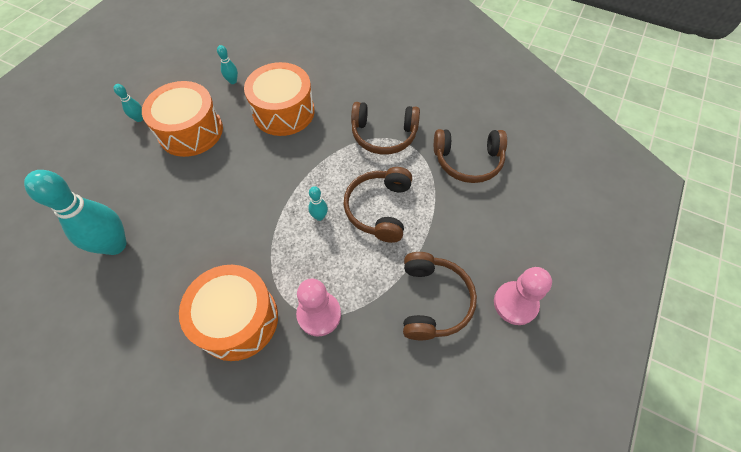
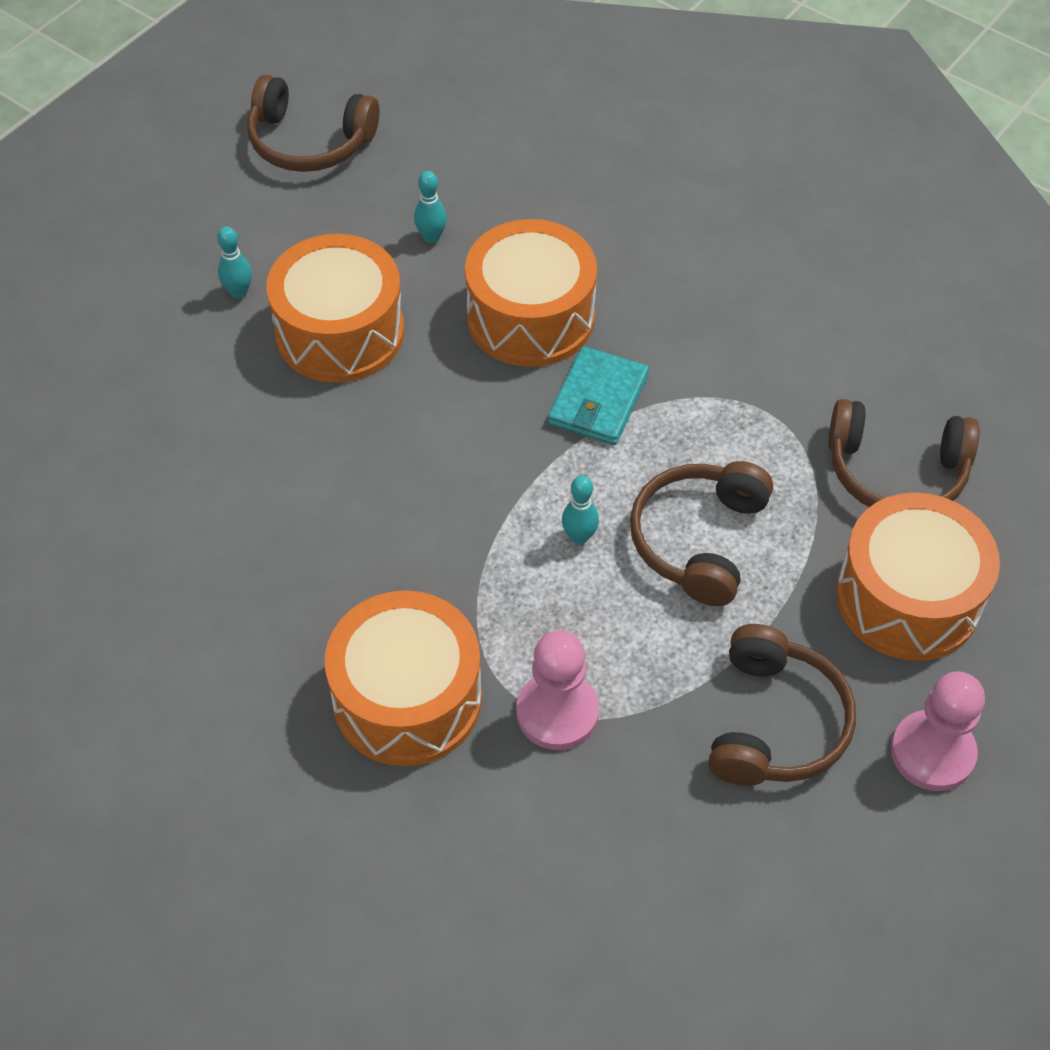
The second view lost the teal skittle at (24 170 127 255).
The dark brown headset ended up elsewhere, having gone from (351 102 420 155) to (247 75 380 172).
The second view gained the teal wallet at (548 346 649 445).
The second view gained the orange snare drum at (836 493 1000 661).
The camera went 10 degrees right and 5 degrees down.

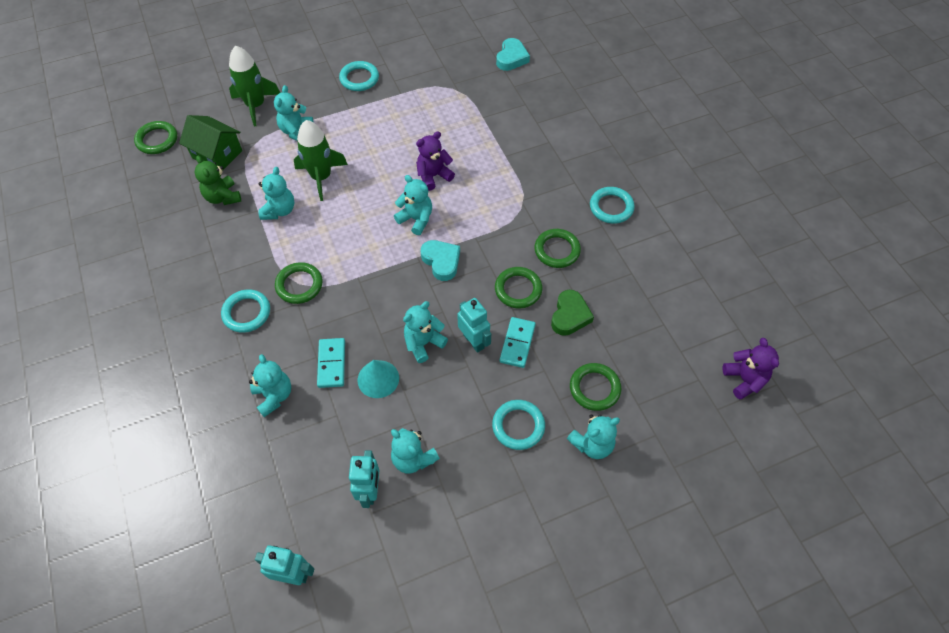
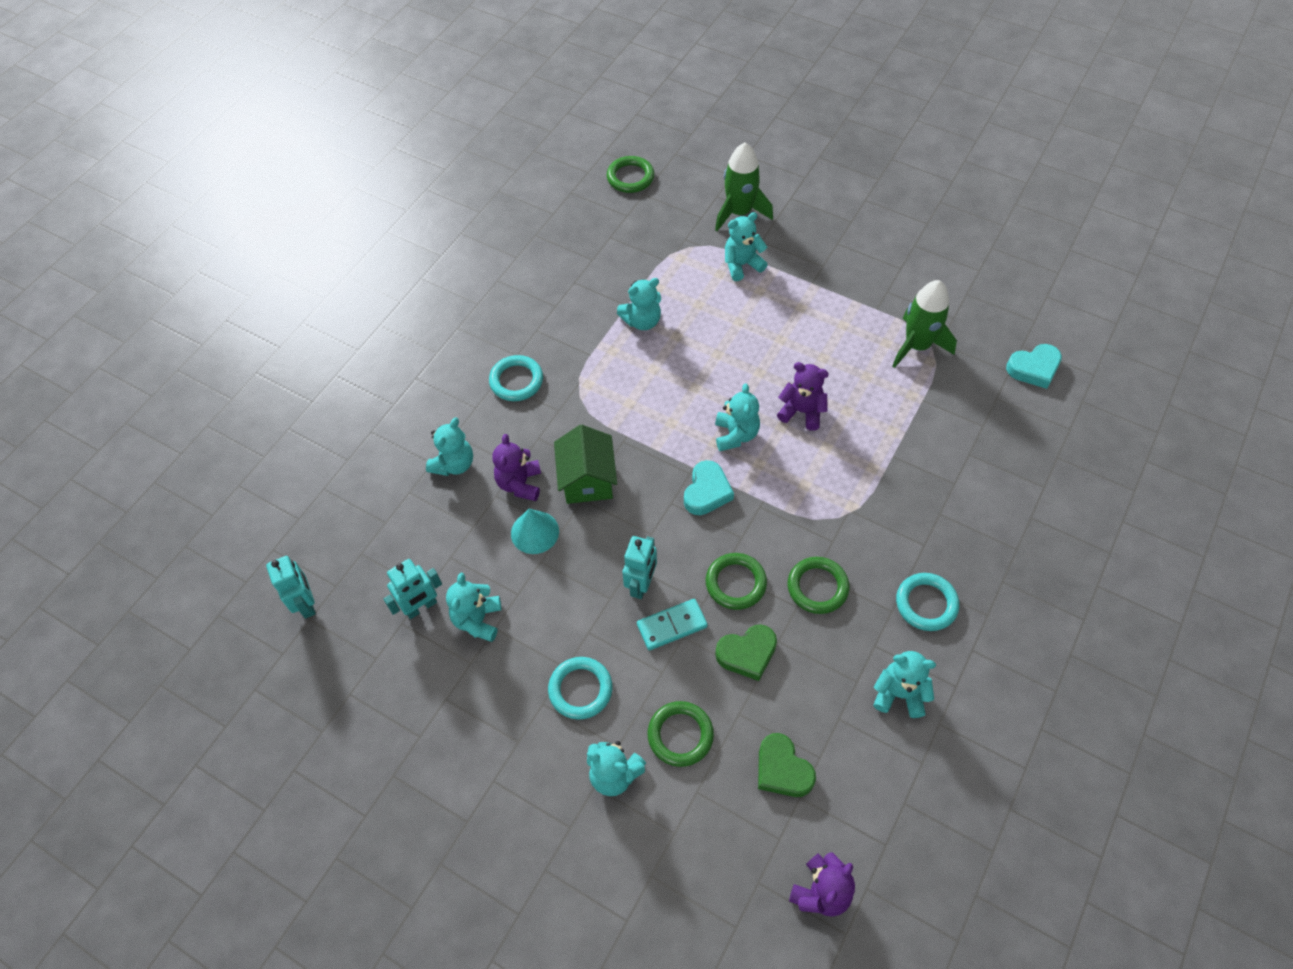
The green cottage ended up elsewhere, having gone from (179 115 242 171) to (554 425 617 504).
The second view lost the green stuffed bear at (195 156 241 205).
The second view lost the green ring at (275 262 323 304).
The green spaceship ended up elsewhere, having gone from (294 120 348 201) to (893 280 957 368).
Where the teal domino piece stood at (317 338 345 388), the violet stuffed bear came to stand at (492 434 541 501).
The second view lost the teal ring at (339 61 379 91).
The teal stuffed bear ended up elsewhere, having gone from (403 301 448 363) to (873 651 936 718).
The second view gained the green love heart at (758 733 816 797).
The camera went 55 degrees right and 0 degrees up.

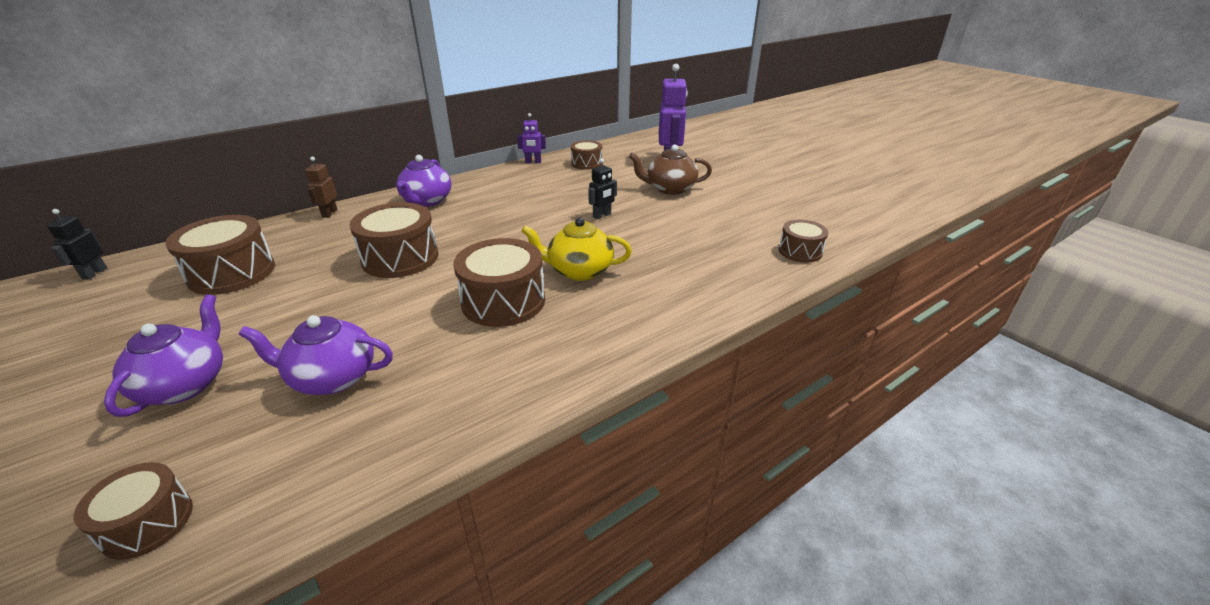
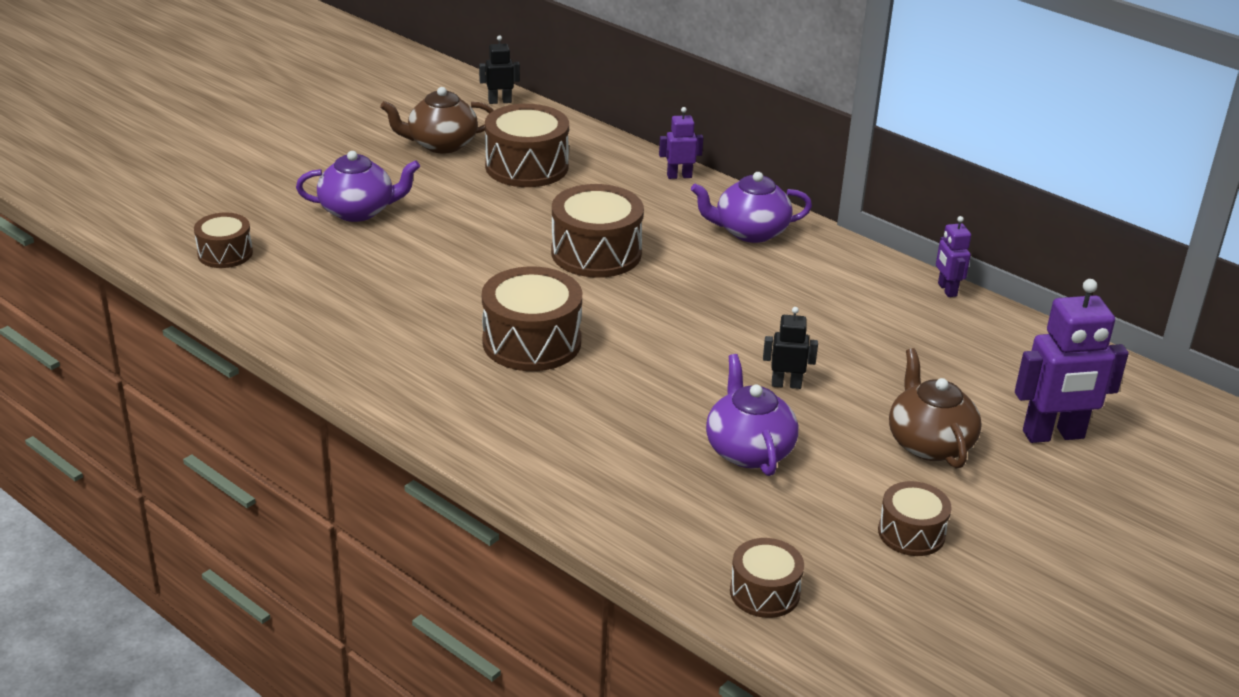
The violet teapot ended up elsewhere, having gone from (239 315 393 395) to (706 354 798 476).
What was the dark brown robot figure at (305 157 338 218) turned into the violet robot figure at (659 107 703 179).
The second view lost the bright yellow teapot at (521 217 632 281).
The dark brown snare drum ended up elsewhere, having gone from (571 140 602 170) to (878 481 952 556).
The ebony robot figure at (588 158 617 219) ended up facing another way, 150 degrees clockwise from before.
The second view gained the dark brown teapot at (380 87 494 154).
The camera went 75 degrees right and 0 degrees up.

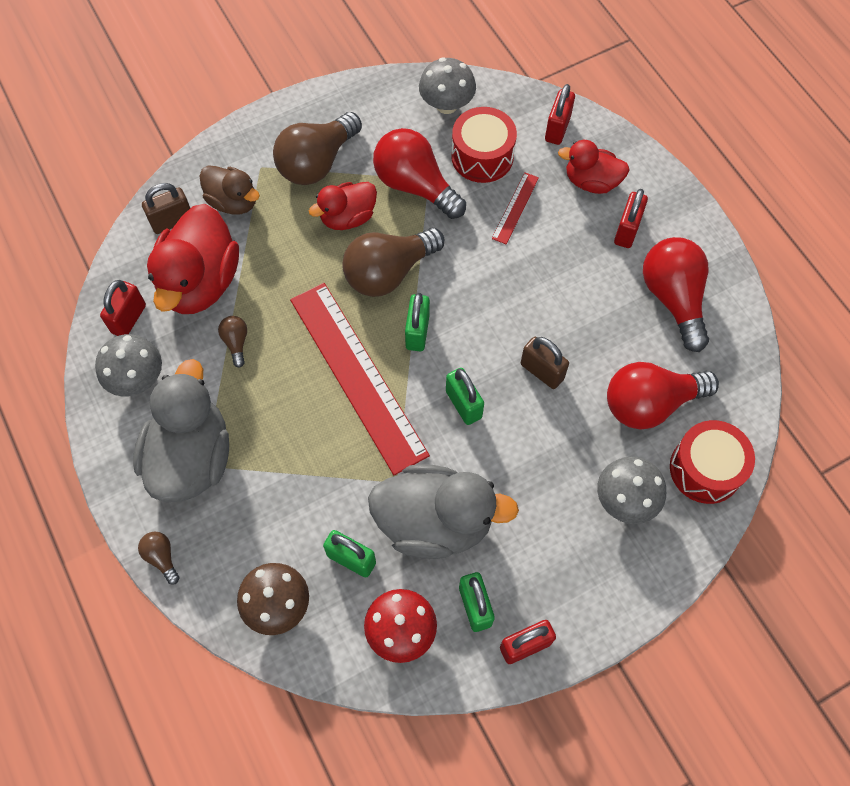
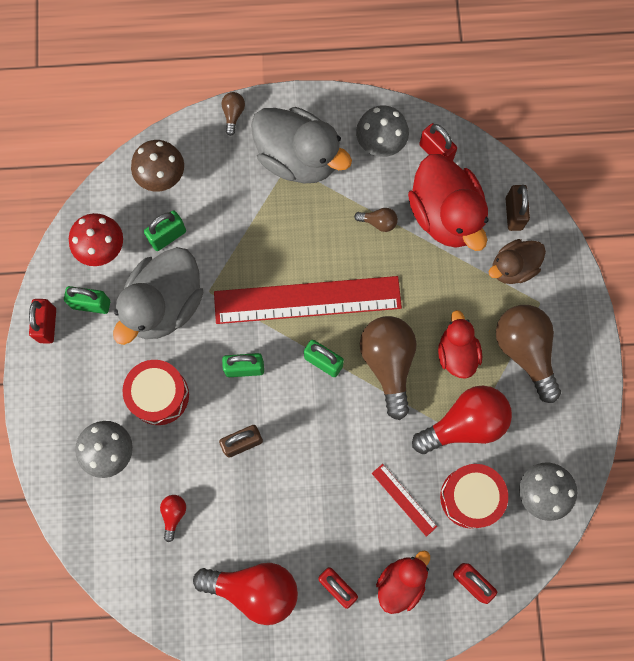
The dark brown lightbulb at (138 532 180 584) ended up facing another way, 75 degrees counterclockwise from before.
The crimson rubber duck at (147 204 239 314) ended up facing another way, 150 degrees counterclockwise from before.
The size of the crimson lightbulb at (607 362 719 430) changed by a factor of 0.45.
The crimson snare drum ended up elsewhere, having gone from (670 420 755 504) to (122 360 189 425).
The camera went 115 degrees right and 10 degrees up.

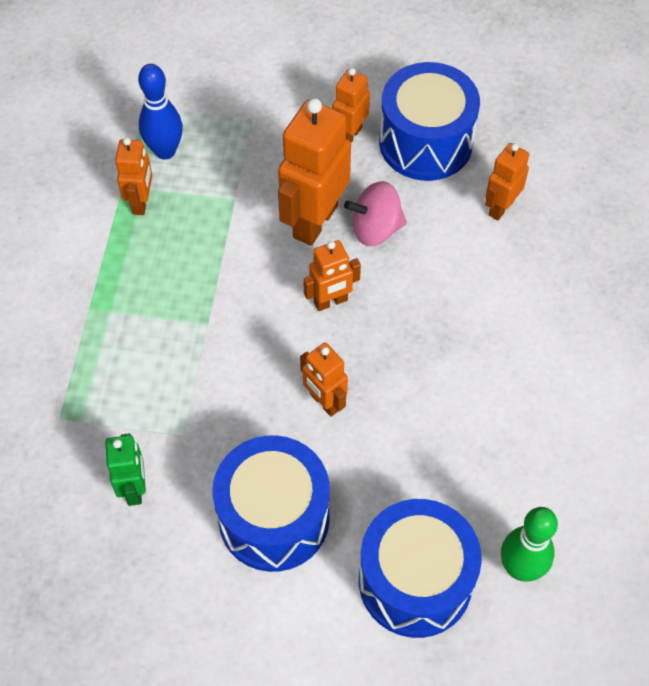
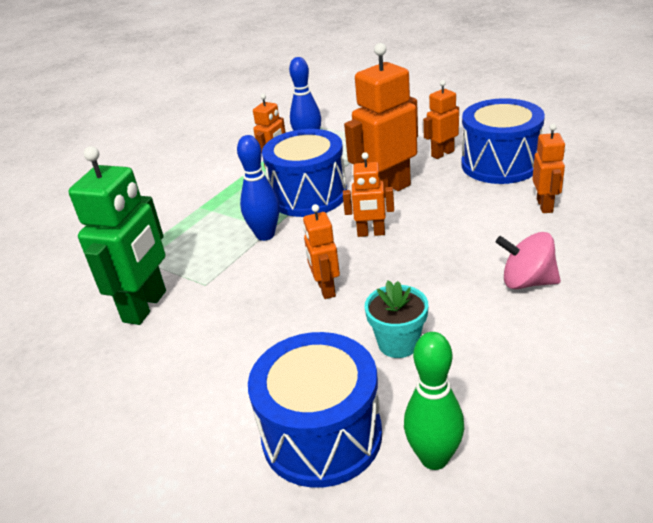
The size of the green robot figure at (105 433 146 506) changed by a factor of 1.81.
The royal blue snare drum ended up elsewhere, having gone from (213 435 330 572) to (262 129 347 217).
The pink spinning top ended up elsewhere, having gone from (344 181 407 246) to (496 232 561 289).
The orange robot figure at (485 143 529 221) ended up facing another way, 120 degrees clockwise from before.
The second view gained the royal blue skittle at (237 135 279 241).
The second view gained the teal plant pot at (364 280 428 358).
The camera went 30 degrees right and 25 degrees down.

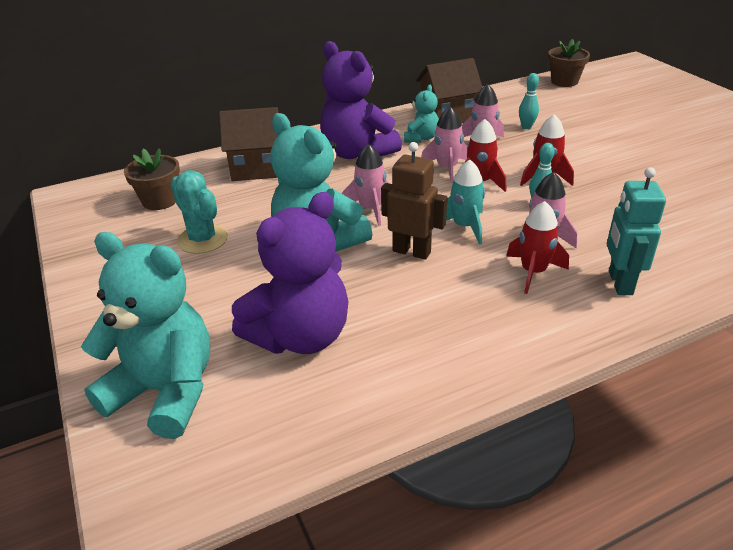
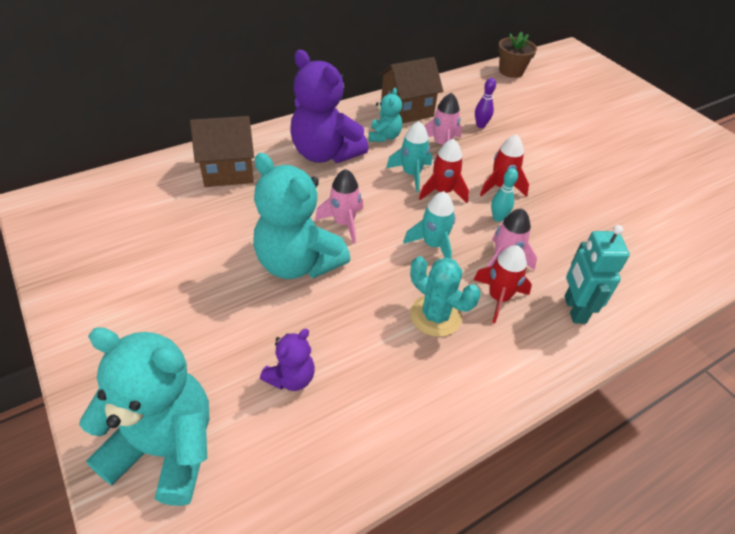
The second view lost the dark brown plant pot at (124 148 180 210).
The teal prickly plant ended up elsewhere, having gone from (170 170 228 254) to (410 256 481 337).
The size of the violet stuffed bear at (232 192 349 354) changed by a factor of 0.49.
The second view lost the dark brown robot figure at (381 142 447 260).
What was the pink spaceship at (421 106 467 183) turned into the teal spaceship at (386 121 432 192).
What was the teal skittle at (519 73 539 129) turned into the violet skittle at (475 78 496 128).
The camera went 10 degrees left and 10 degrees up.

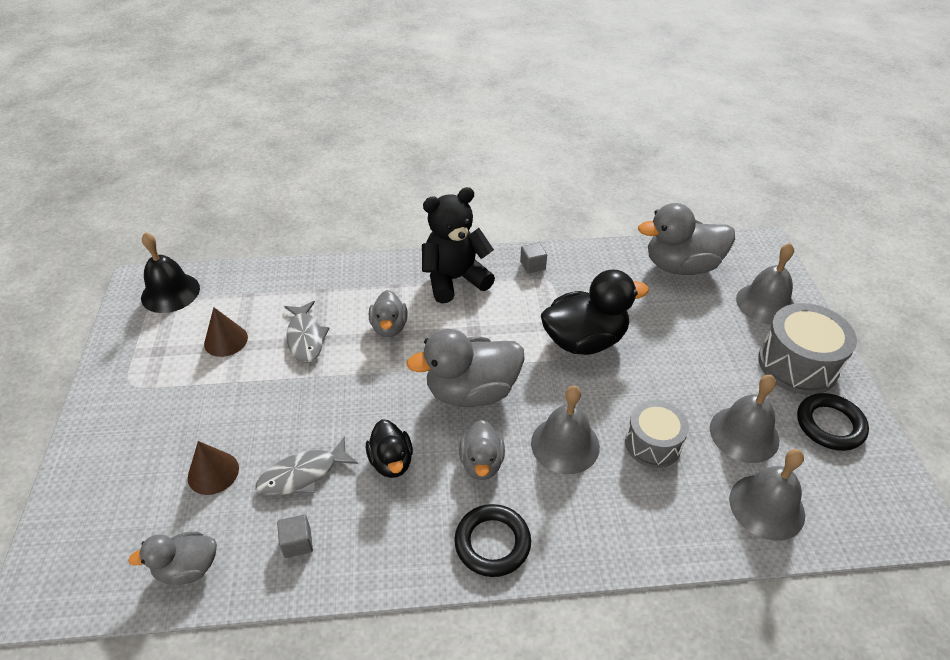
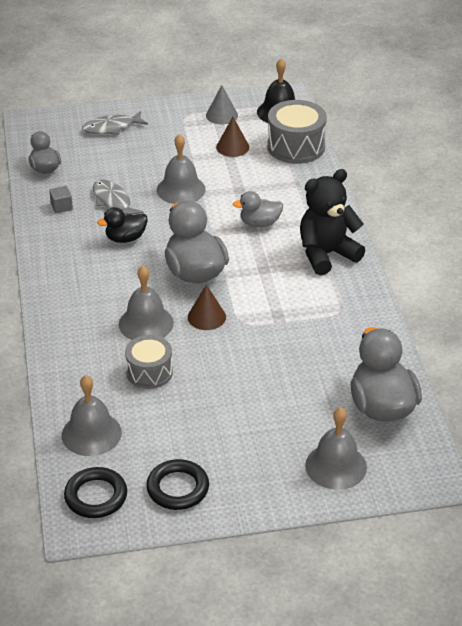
The dark brown cone ended up elsewhere, having gone from (188 441 239 495) to (188 284 226 330).
The ash-grey fish ended up elsewhere, having gone from (284 301 329 363) to (82 111 148 135).
The ebony stuffed bear at (422 187 495 303) ended up facing another way, 90 degrees counterclockwise from before.
The ebony ring ended up elsewhere, having gone from (454 504 531 577) to (64 467 127 518).
The second view lost the ash-grey rubber duck at (459 420 505 480).
The second view lost the ash-grey solid cube at (520 243 547 273).
The second view lost the ebony rubber duck at (541 269 649 355).
The ash-grey bell ended up elsewhere, having gone from (710 375 779 463) to (157 134 206 204).
The ash-grey snare drum ended up elsewhere, having gone from (758 303 857 395) to (267 100 327 164).
The second view gained the ash-grey cone at (206 85 238 124).
The camera went 85 degrees right and 5 degrees down.

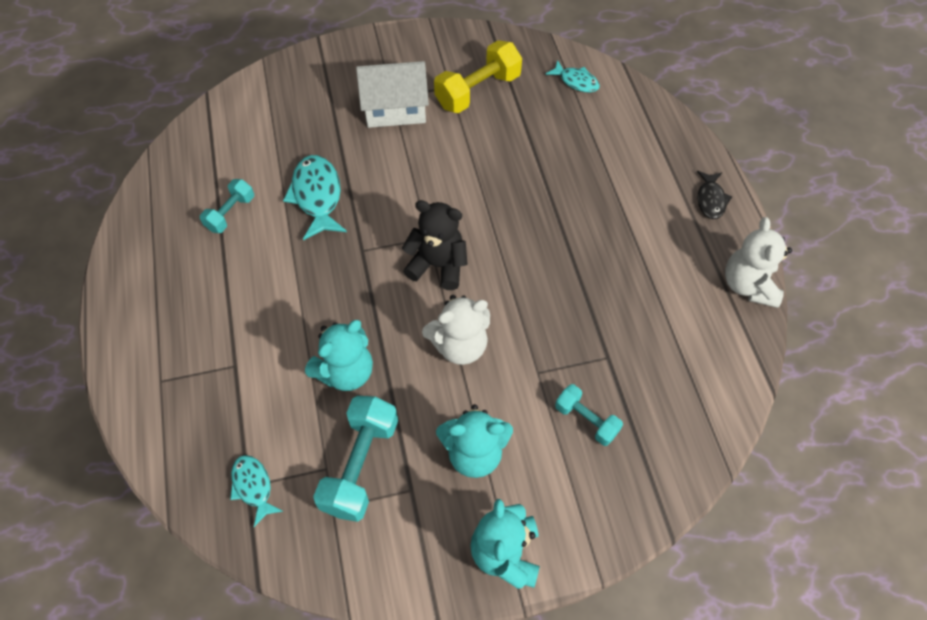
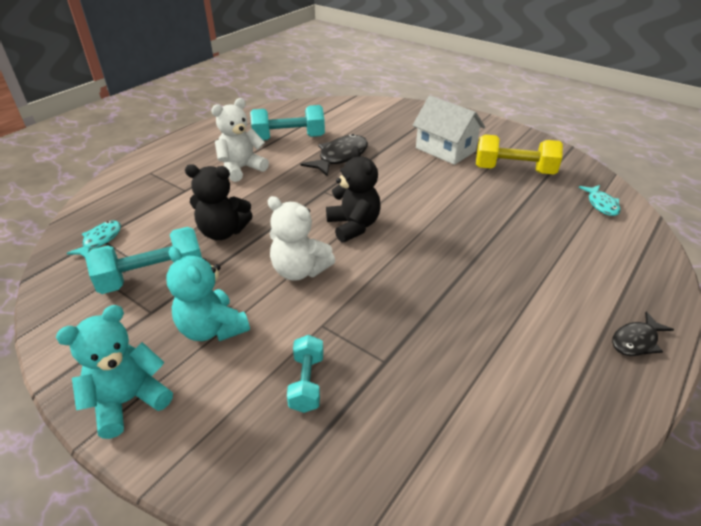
The size of the teal free weight at (200 179 254 233) changed by a factor of 1.70.
What was the teal fish at (283 155 347 240) turned into the ebony fish at (301 134 368 177).
What was the teal stuffed bear at (305 320 373 391) turned into the ebony stuffed bear at (185 164 253 240).
The white stuffed bear ended up elsewhere, having gone from (725 217 792 308) to (211 98 269 182).
The camera went 50 degrees right and 20 degrees down.

